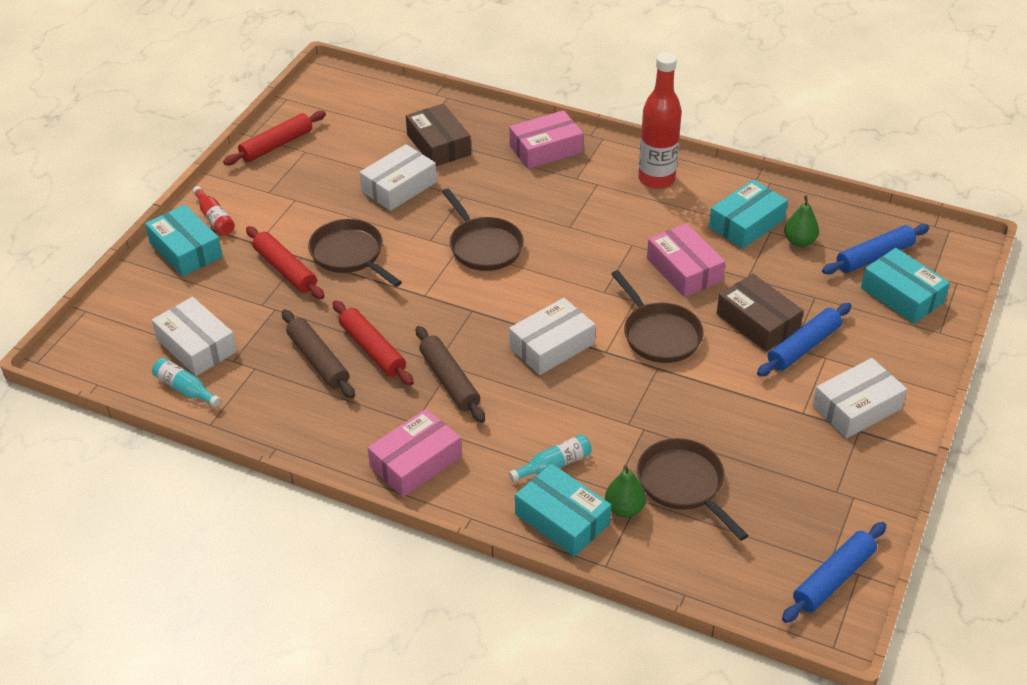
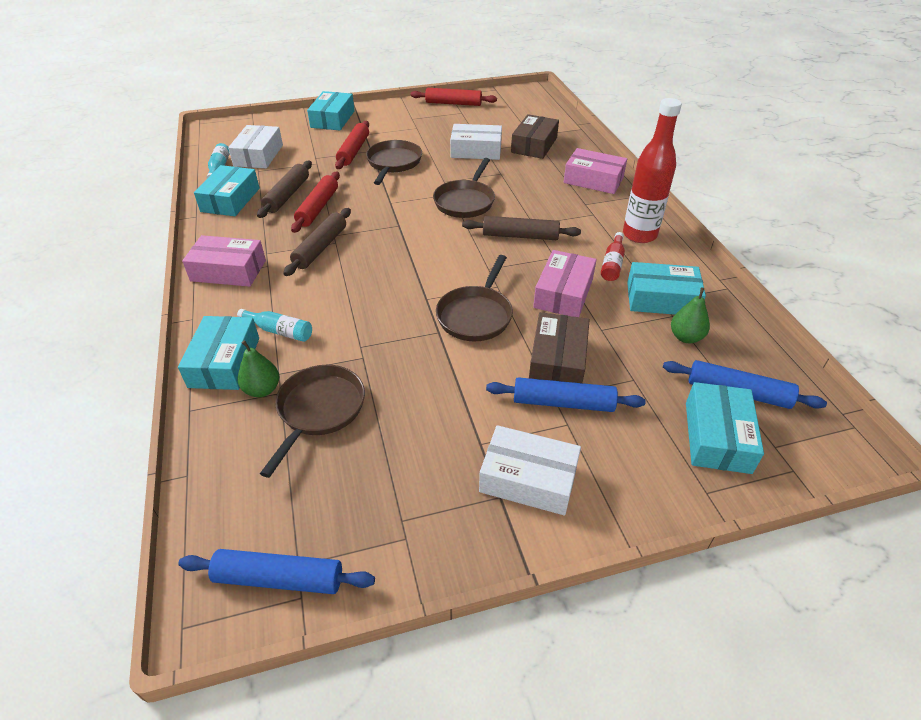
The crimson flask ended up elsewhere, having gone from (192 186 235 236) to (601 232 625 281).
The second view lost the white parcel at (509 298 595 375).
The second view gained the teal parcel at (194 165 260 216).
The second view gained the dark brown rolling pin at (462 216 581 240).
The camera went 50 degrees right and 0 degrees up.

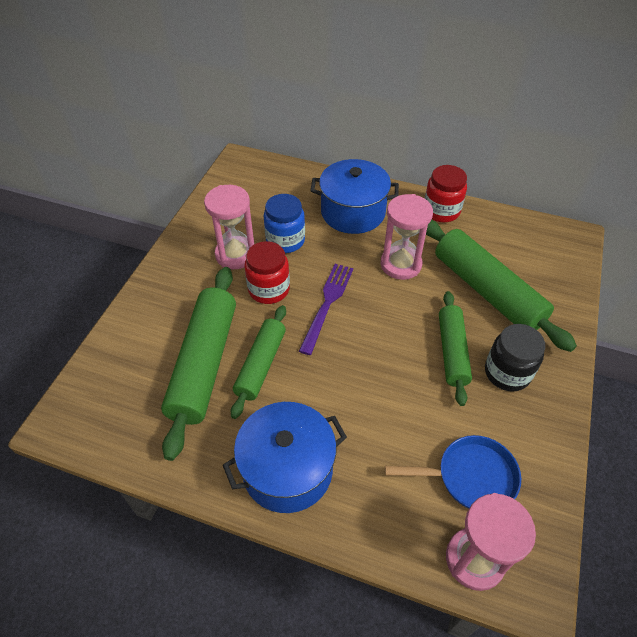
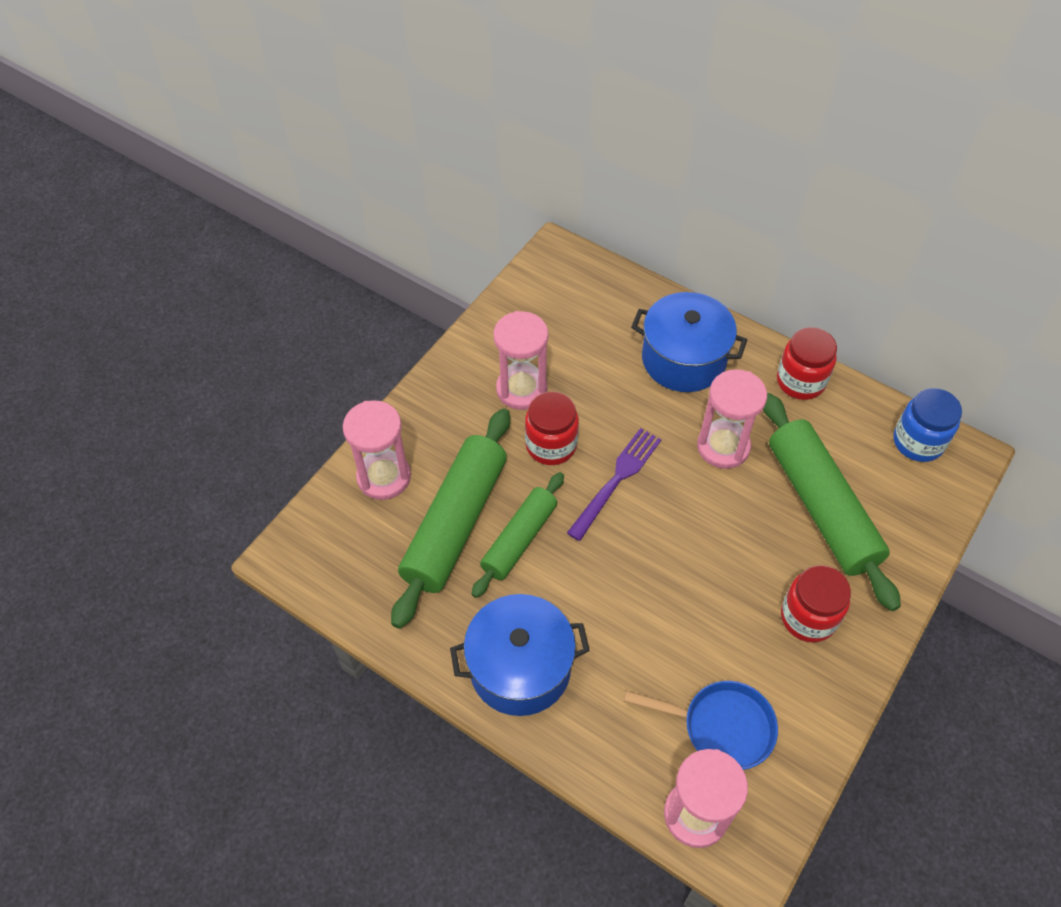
The royal blue jar ended up elsewhere, having gone from (264 194 305 253) to (893 388 962 462).
The second view lost the green rolling pin at (439 291 472 406).
What was the ebony jar at (485 324 545 392) turned into the crimson jar at (781 565 851 643).
The second view gained the pink sand timer at (343 400 411 500).
The camera went 15 degrees right and 5 degrees up.

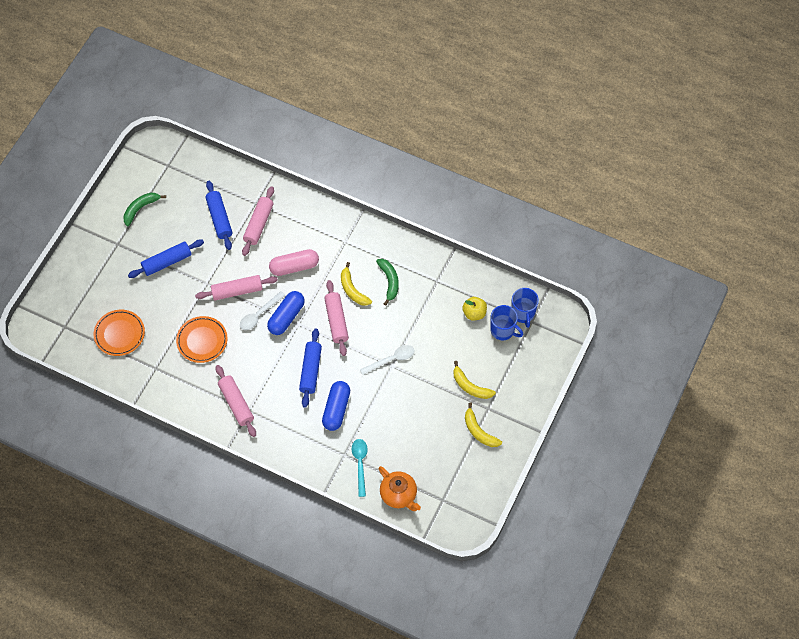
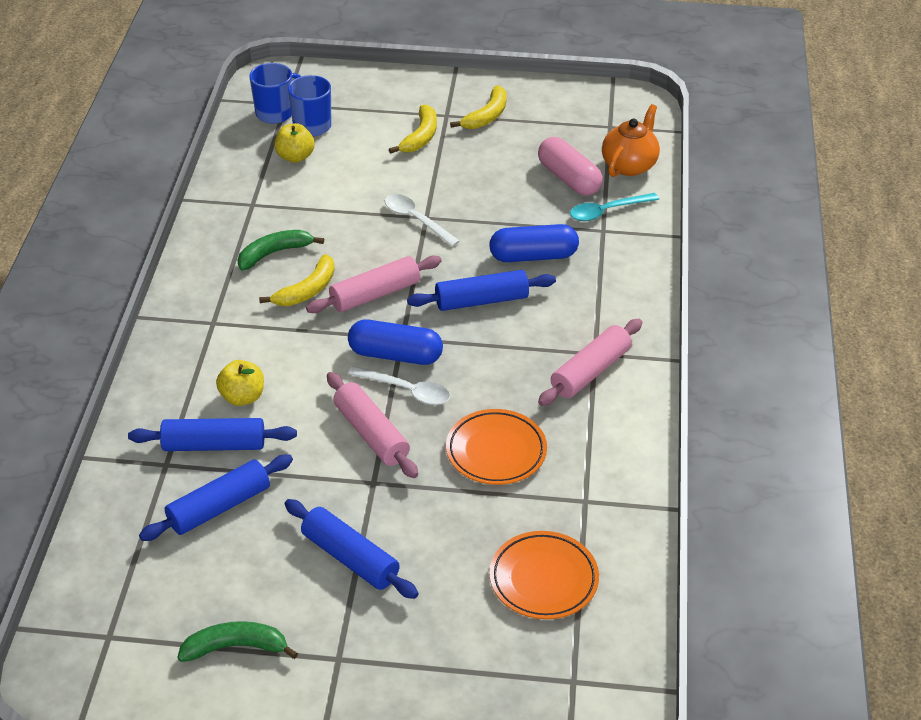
The green banana at (123 193 166 227) ended up facing another way, 150 degrees clockwise from before.
What was the pink rolling pin at (242 186 274 256) turned into the royal blue rolling pin at (128 418 297 451).
The pink capsule ended up elsewhere, having gone from (269 249 319 276) to (538 137 603 196).
The second view gained the bright yellow toy apple at (216 360 264 406).
The camera went 110 degrees left and 20 degrees down.

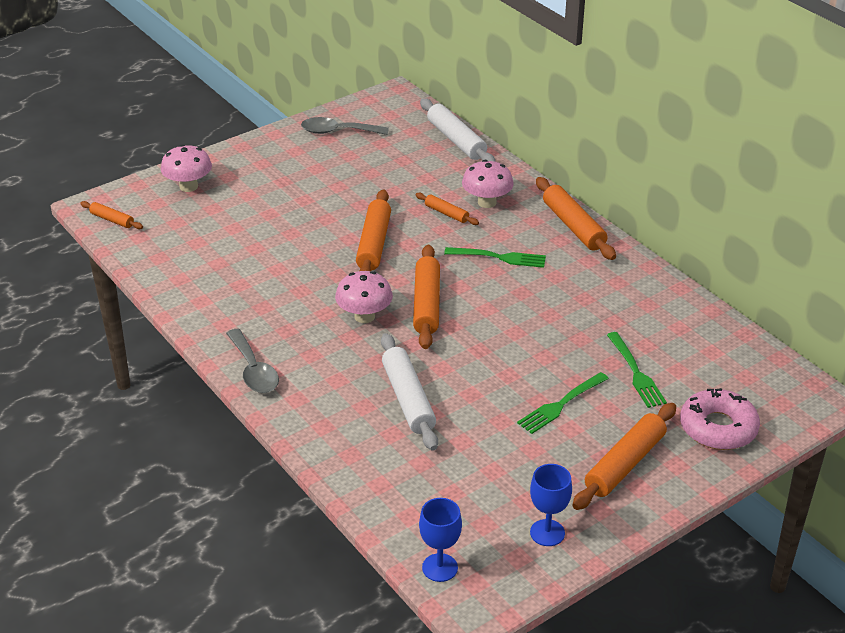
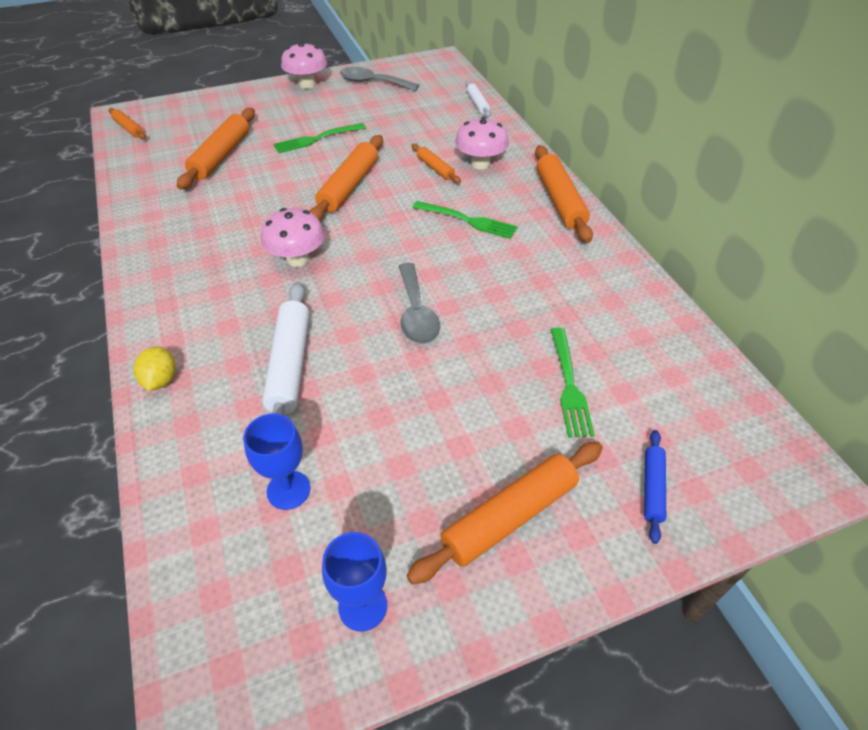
The pink toadstool ended up elsewhere, having gone from (161 144 212 192) to (281 42 327 89).
The ash-grey tablespoon ended up elsewhere, having gone from (226 329 279 393) to (399 263 440 344).
The orange rolling pin ended up elsewhere, having gone from (413 245 440 349) to (177 108 255 190).
The royal blue chalice ended up elsewhere, having gone from (419 498 462 582) to (243 413 310 510).
The size of the white rolling pin at (420 98 495 162) changed by a factor of 0.54.
The green dinner fork ended up elsewhere, having gone from (517 372 609 434) to (274 123 366 153).
Where the pink doughnut stood at (680 388 760 450), the royal blue rolling pin came to stand at (644 430 666 544).
The second view gained the bright yellow citrus fruit at (133 346 176 391).
The camera went 15 degrees right and 10 degrees up.

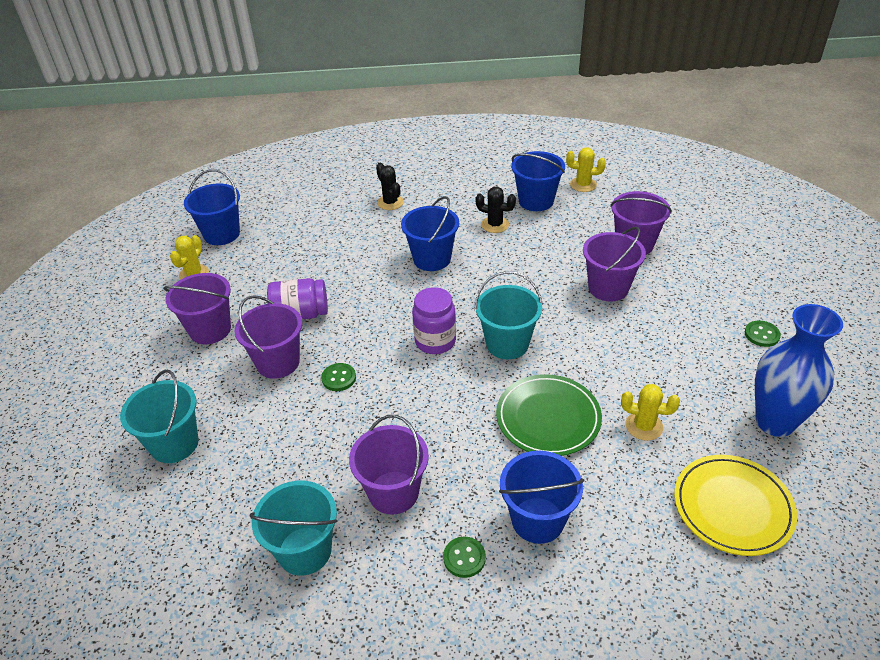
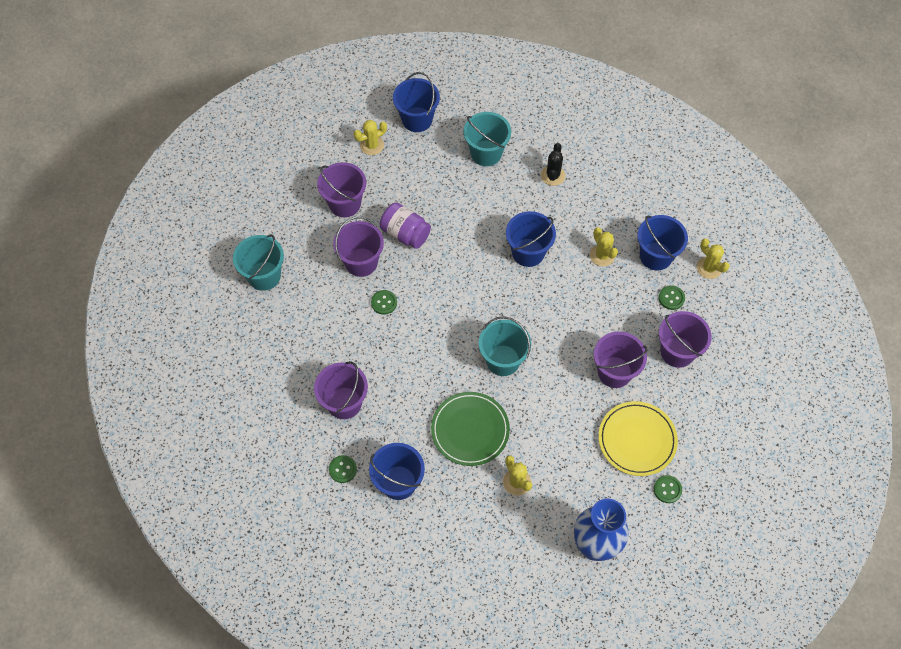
The teal bucket ended up elsewhere, having gone from (250 481 337 576) to (463 112 511 166).
The second view lost the violet jar at (412 287 456 354).
What was the ebony prickly plant at (476 187 516 233) turned into the bright yellow prickly plant at (590 227 618 266).
The bright yellow plate ended up elsewhere, having gone from (674 455 797 556) to (598 401 678 476).
The second view gained the green shirt button at (659 285 685 310).
The camera went 40 degrees right and 20 degrees up.

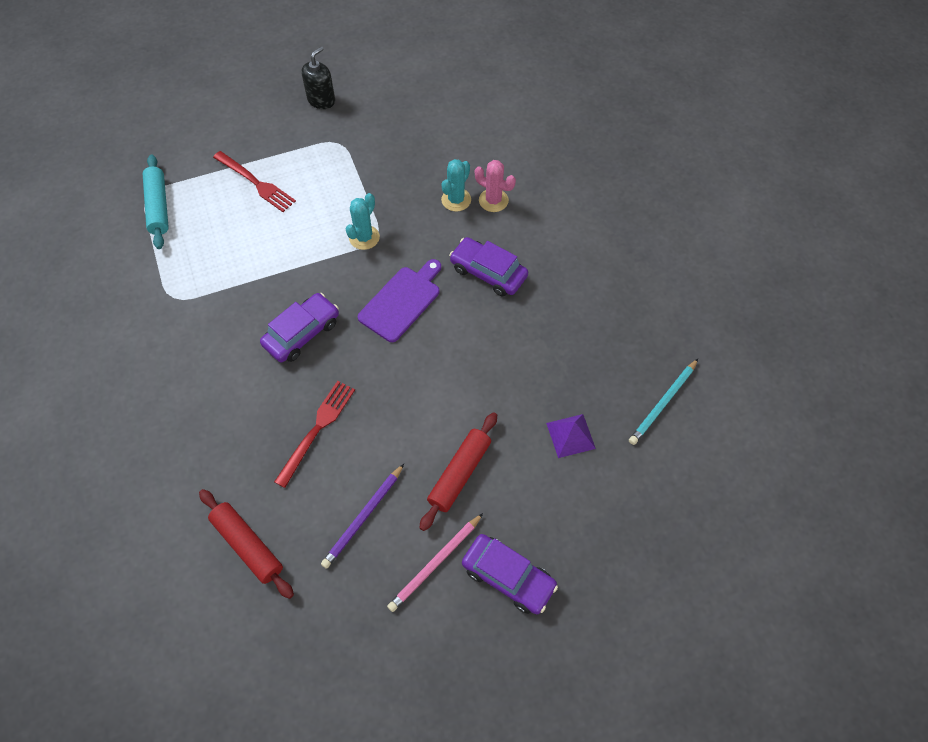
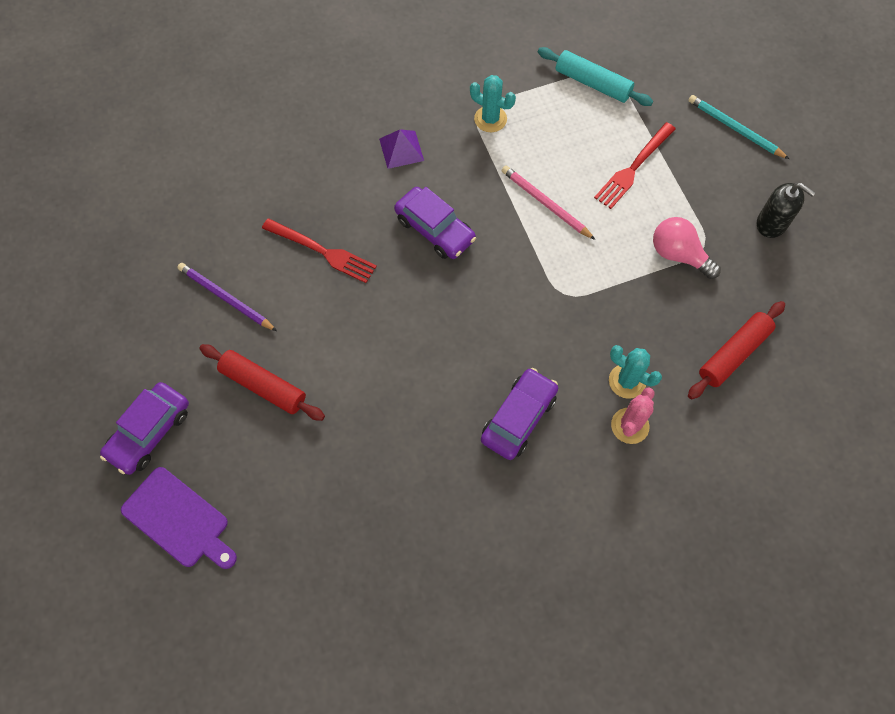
The teal rolling pin at (143 155 169 249) ended up facing another way, 45 degrees clockwise from before.
The crimson rolling pin ended up elsewhere, having gone from (199 489 294 599) to (688 301 785 399).
The teal prickly plant ended up elsewhere, having gone from (346 193 380 250) to (470 75 516 132).
The violet chopping board ended up elsewhere, having gone from (358 259 441 342) to (121 467 237 569).
The pink wooden pencil ended up elsewhere, having gone from (387 513 483 612) to (501 165 595 240).
The violet pyramid ended up elsewhere, having gone from (546 414 596 458) to (379 129 424 169).
The teal wooden pencil ended up elsewhere, having gone from (629 359 698 445) to (688 95 789 159).
The second view gained the pink lightbulb at (653 217 721 279).
The camera went 90 degrees right and 5 degrees up.

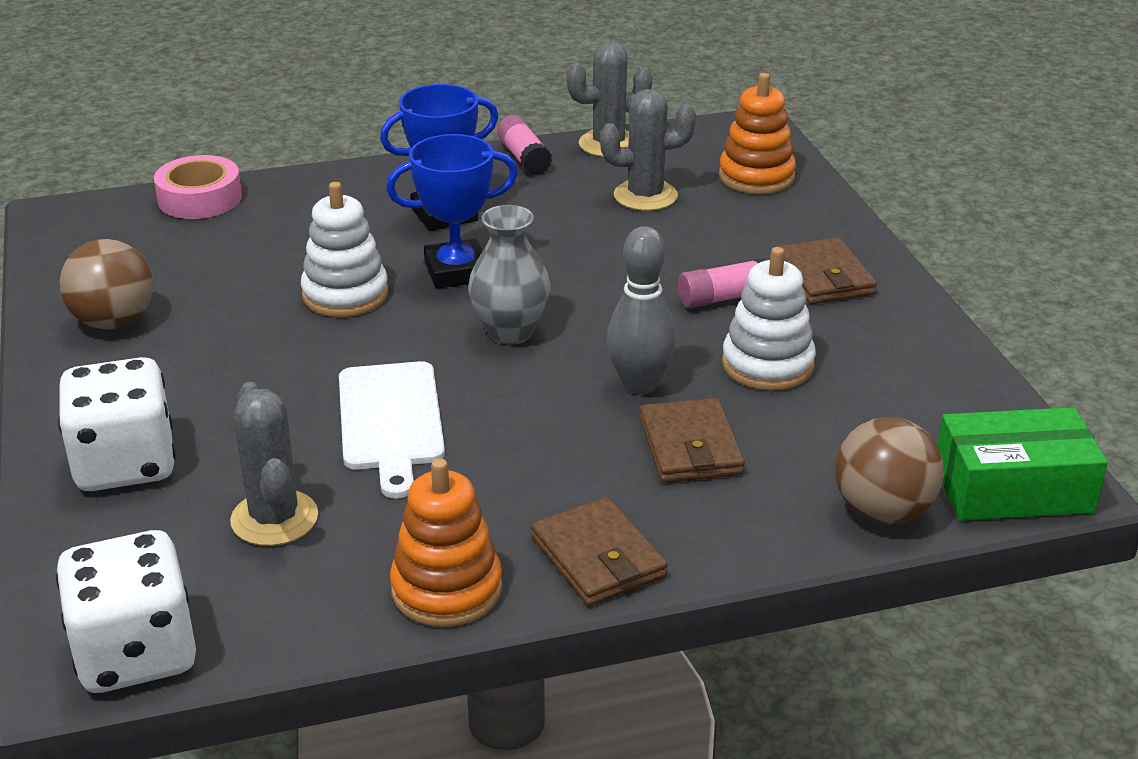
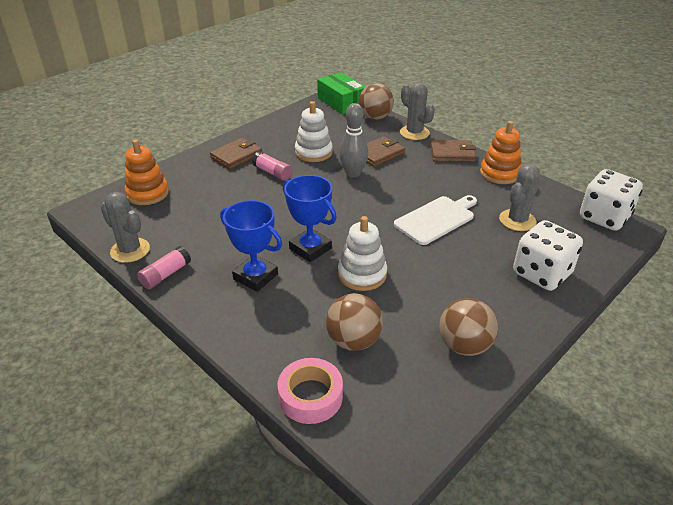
The second view lost the ash-grey flower vase at (468 205 550 345).
The dark brown wallet at (531 497 667 606) ended up facing another way, 60 degrees clockwise from before.
The ash-grey prickly plant ended up elsewhere, having gone from (600 89 696 211) to (400 83 435 140).
The second view gained the dark brown ball at (326 293 383 351).
The camera went 120 degrees left and 5 degrees up.

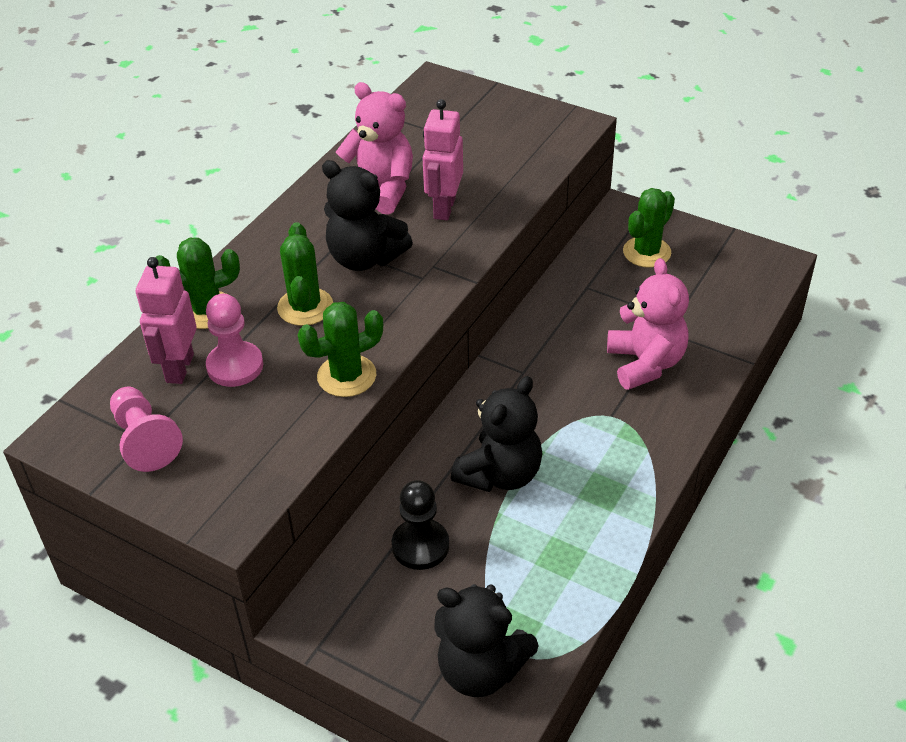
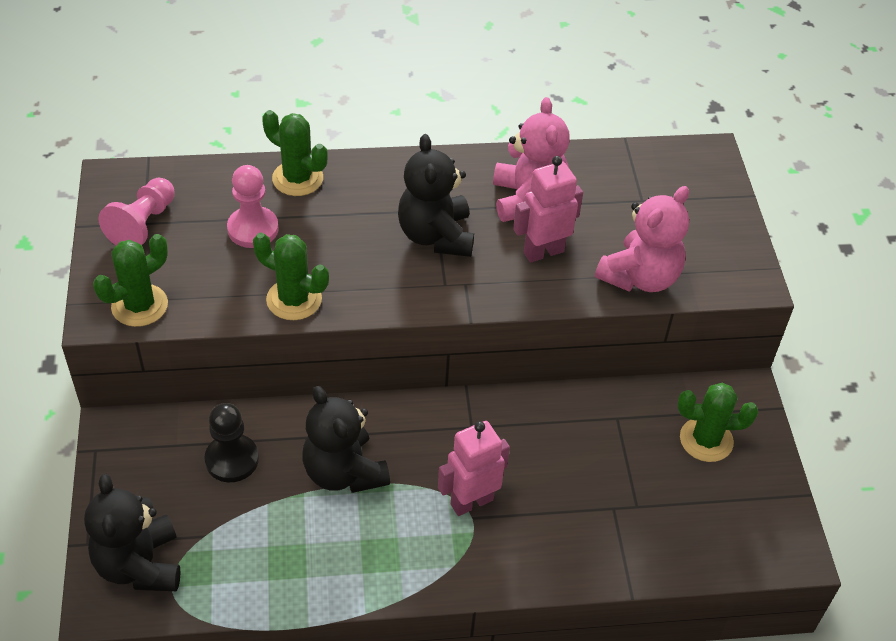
The pink robot figure ended up elsewhere, having gone from (136 257 197 384) to (438 421 510 516).
The green prickly plant ended up elsewhere, having gone from (277 222 333 326) to (93 234 168 327).
The ebony stuffed bear at (451 376 542 492) ended up facing another way, 60 degrees clockwise from before.
The pink stuffed bear ended up elsewhere, having gone from (607 258 689 390) to (595 186 689 292).
The camera went 50 degrees right and 5 degrees up.

